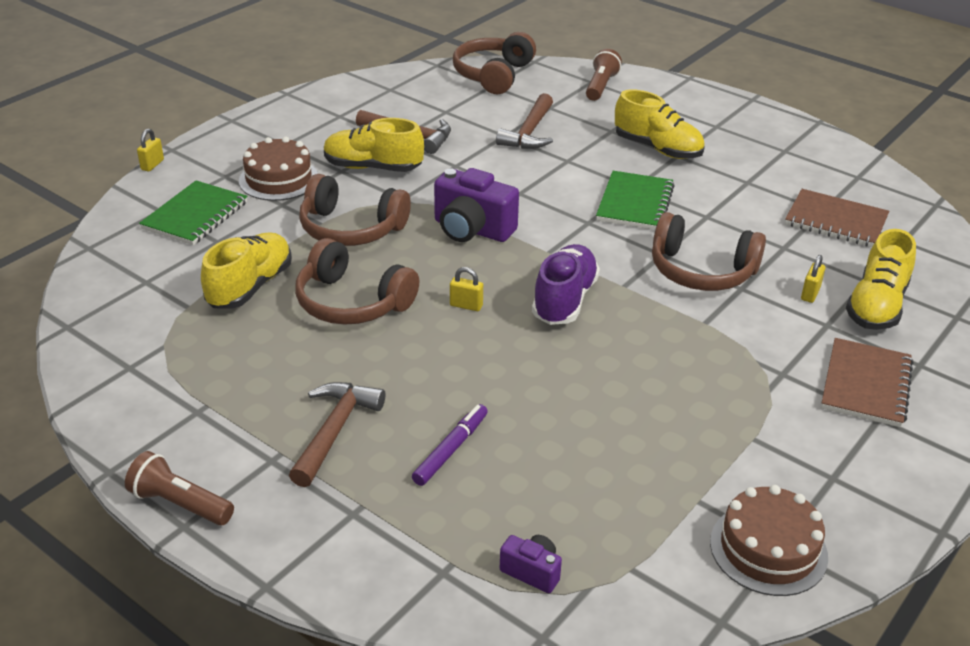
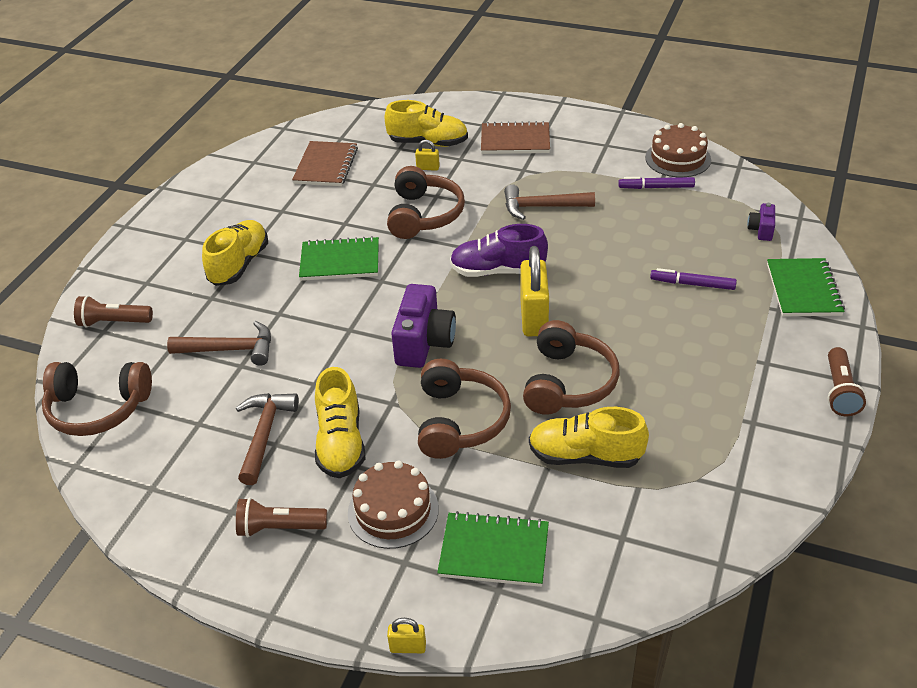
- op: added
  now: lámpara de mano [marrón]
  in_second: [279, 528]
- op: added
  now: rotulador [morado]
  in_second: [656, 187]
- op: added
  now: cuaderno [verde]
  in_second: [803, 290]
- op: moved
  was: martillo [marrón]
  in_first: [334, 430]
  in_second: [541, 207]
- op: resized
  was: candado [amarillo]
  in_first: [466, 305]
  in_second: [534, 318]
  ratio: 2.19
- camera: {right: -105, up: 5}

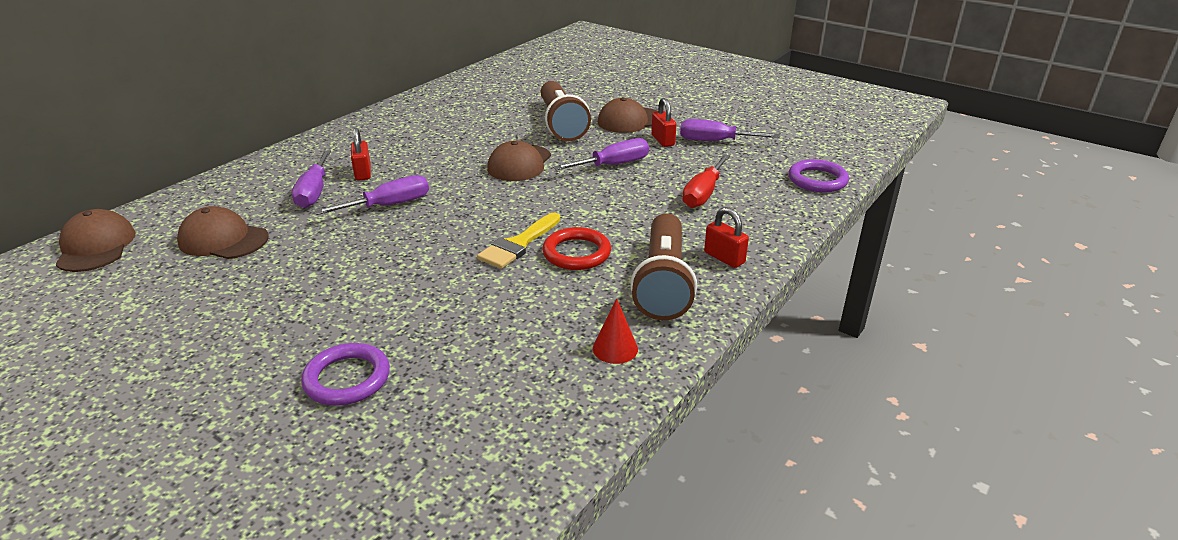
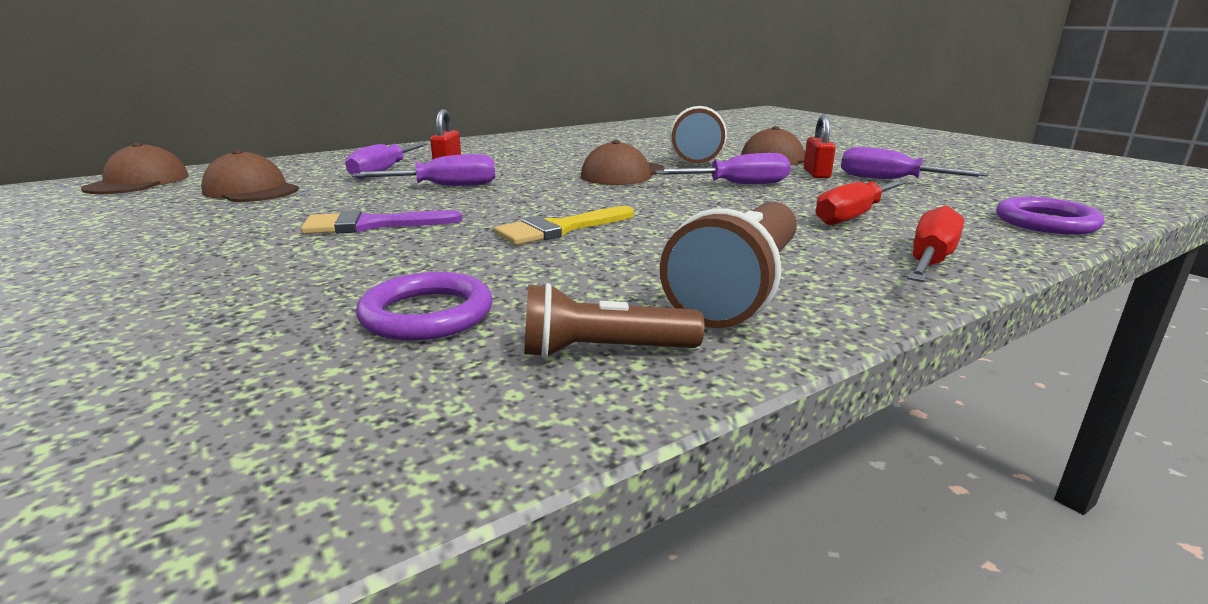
- op: removed
  was: anillo [rojo]
  in_first: [576, 253]
- op: removed
  was: candado [rojo]
  in_first: [724, 258]
- op: added
  now: pincel [morado]
  in_second: [371, 225]
- op: added
  now: destornillador [rojo]
  in_second: [930, 260]
- op: moved
  was: anillo [morado]
  in_first: [347, 379]
  in_second: [427, 314]
- op: replaced
  was: cono [rojo]
  now: lámpara de mano [marrón]
  in_first: [615, 348]
  in_second: [603, 351]
- camera: {right: 20, up: -10}

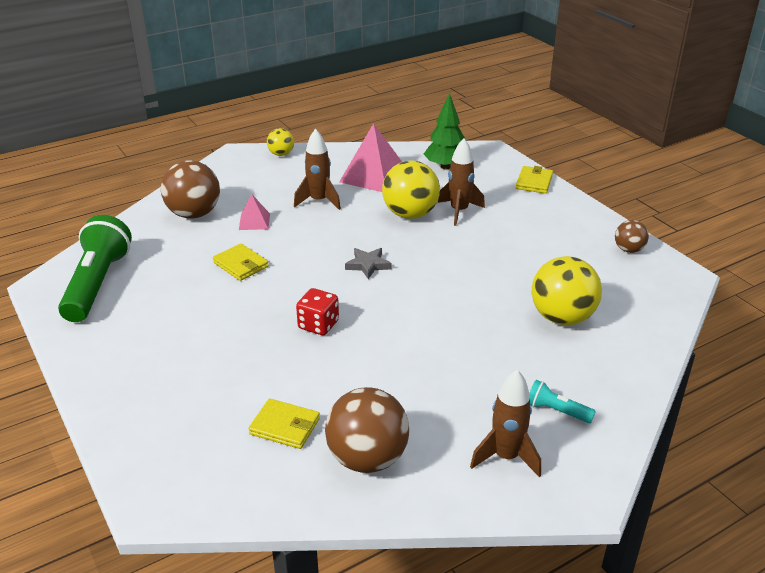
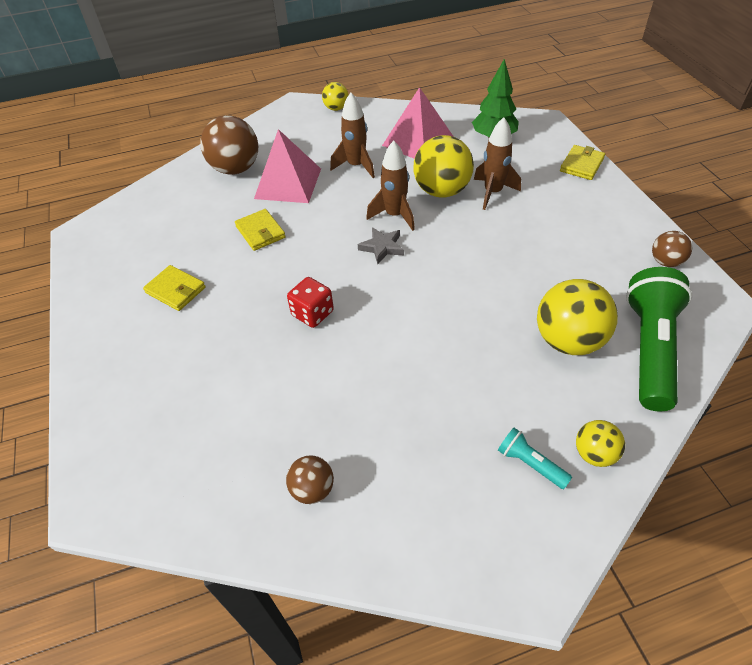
- op: added
  now: pelota [amarillo]
  in_second: [594, 454]
- op: moved
  was: lámpara de mano [verde]
  in_first: [97, 284]
  in_second: [649, 349]
- op: moved
  was: cartera [amarillo]
  in_first: [285, 426]
  in_second: [176, 290]
- op: moved
  was: cohete [marrón]
  in_first: [506, 457]
  in_second: [394, 215]
- op: resized
  was: pirámide [rosa]
  in_first: [254, 221]
  in_second: [288, 183]
  ratio: 1.93
- op: resized
  was: pelota [marrón]
  in_first: [367, 458]
  in_second: [312, 489]
  ratio: 0.53
- camera: {right: 15, up: 15}

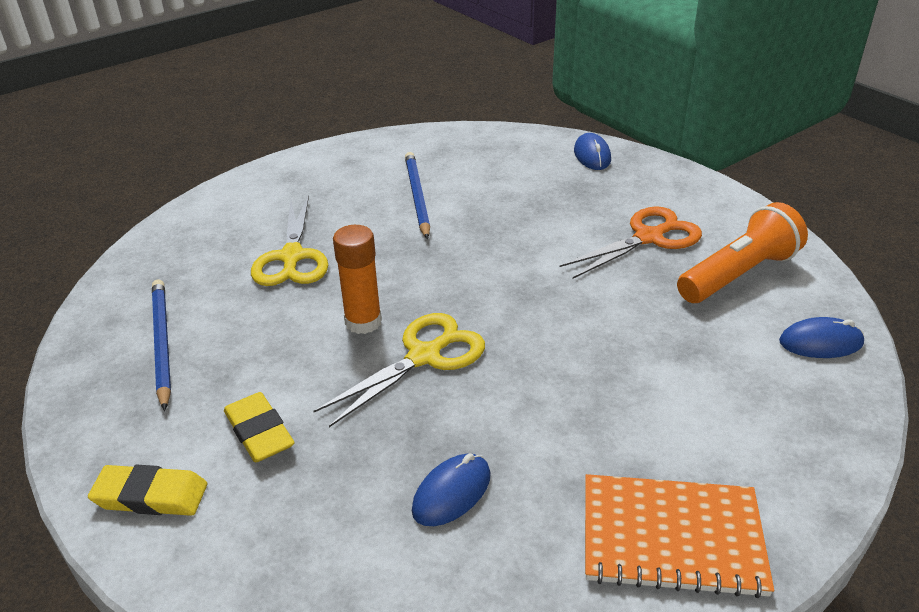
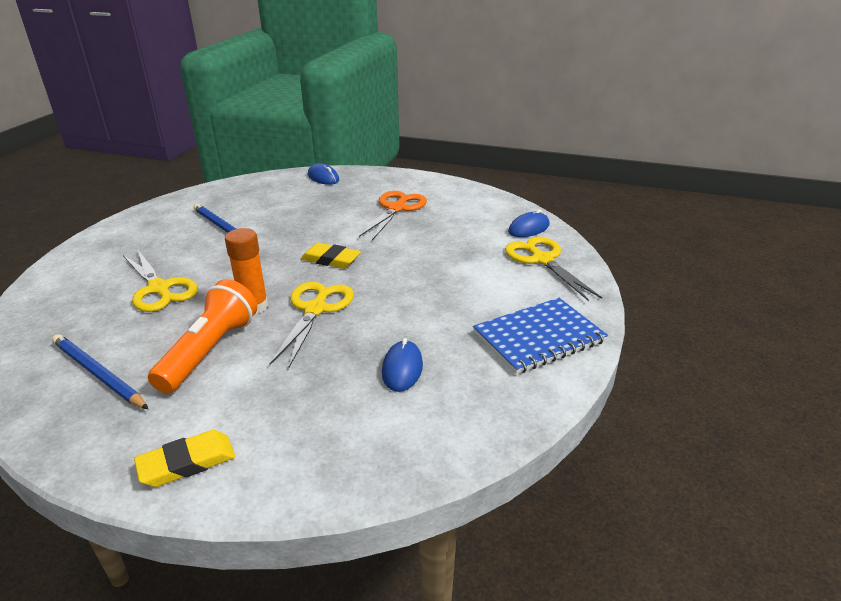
- op: added
  now: tijeras [amarillo]
  in_second: [542, 260]
- op: moved
  was: goma de borrar [amarillo]
  in_first: [259, 432]
  in_second: [331, 259]
- op: moved
  was: lámpara de mano [naranja]
  in_first: [738, 274]
  in_second: [210, 351]
- op: recoloured
  was: cuaderno [naranja]
  now: cuaderno [azul]
  in_first: [671, 537]
  in_second: [538, 337]
- camera: {right: -35, up: -5}

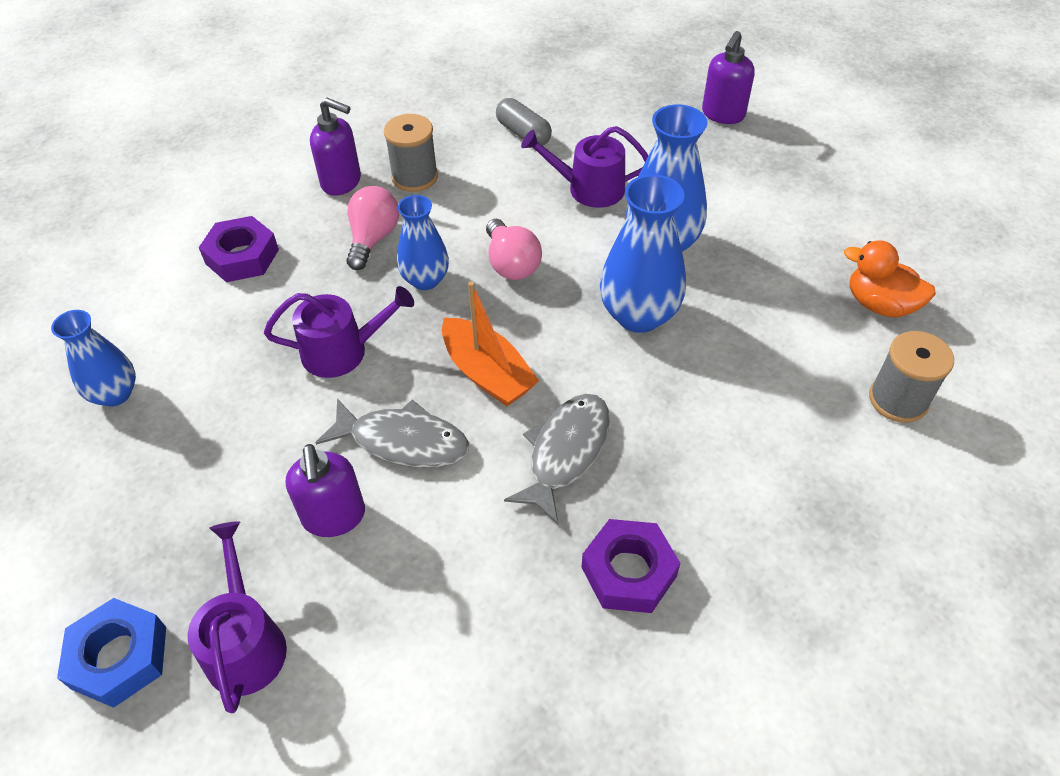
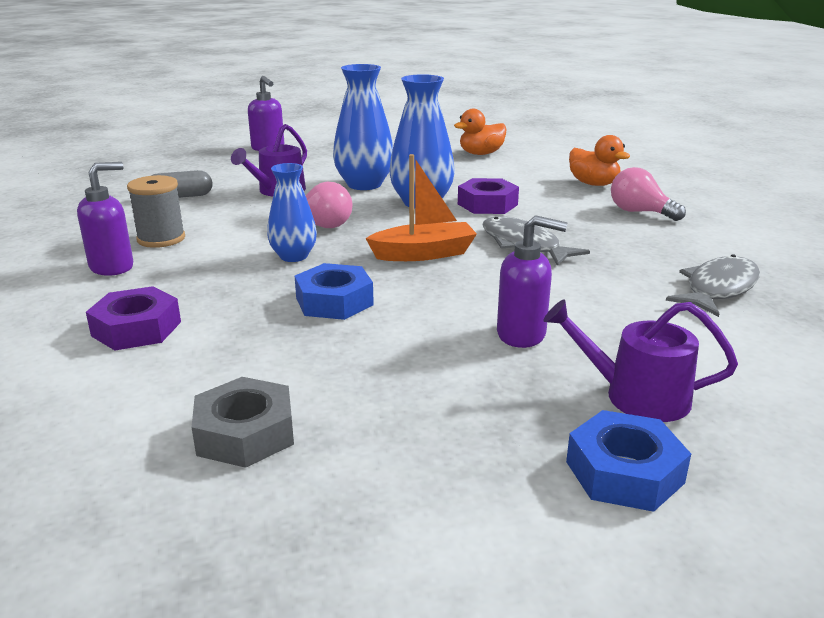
- op: removed
  was: carrete [gris]
  in_first: [898, 400]
- op: added
  now: pato [naranja]
  in_second: [593, 184]
- op: moved
  was: pez [gris]
  in_first: [403, 442]
  in_second: [718, 289]
- op: moved
  was: bombilla [rosa]
  in_first: [373, 238]
  in_second: [639, 212]
- op: moved
  was: tuerca [morado]
  in_first: [629, 572]
  in_second: [487, 204]
- op: replaced
  was: florero [azul]
  now: tuerca [gris]
  in_first: [115, 394]
  in_second: [245, 433]
- op: replaced
  was: regadera [morado]
  now: tuerca [azul]
  in_first: [342, 351]
  in_second: [334, 301]
- camera: {right: -65, up: -25}

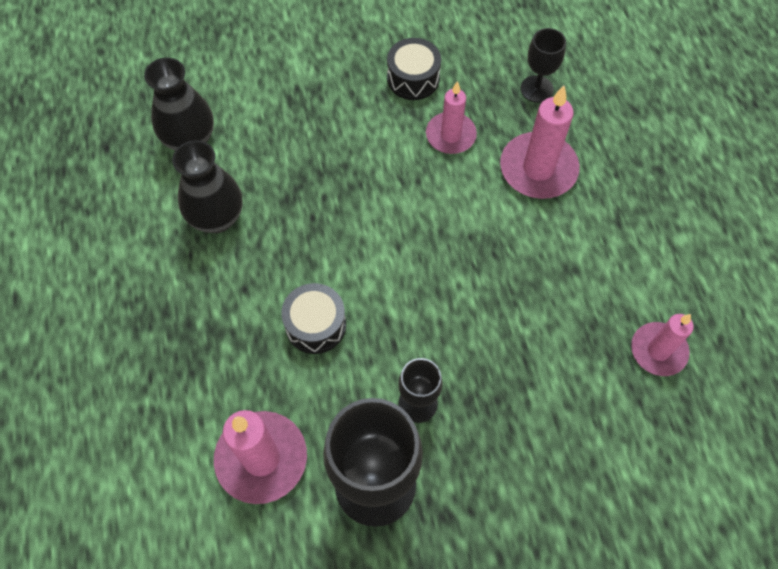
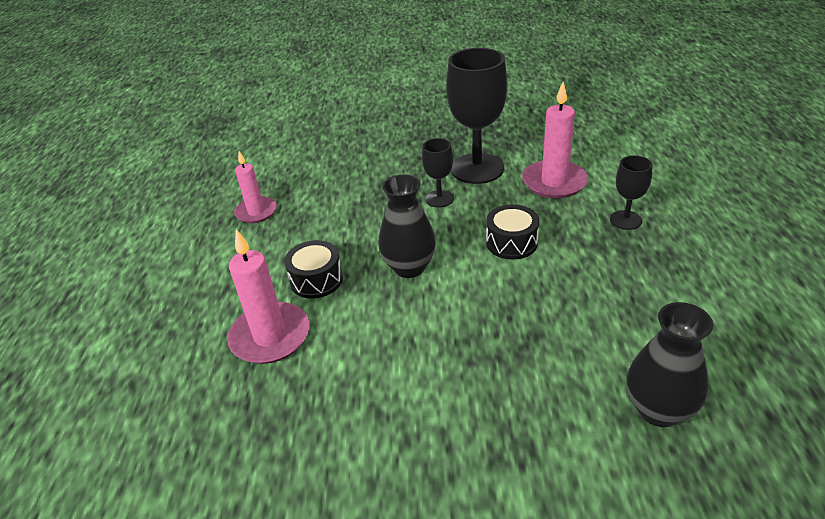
- op: removed
  was: vela [rosa]
  in_first: [450, 135]
- op: moved
  was: florero [negro]
  in_first: [217, 218]
  in_second: [409, 267]
- op: moved
  was: tambor [negro]
  in_first: [413, 78]
  in_second: [316, 280]
- op: moved
  was: copa [negro]
  in_first: [536, 89]
  in_second: [625, 220]
- camera: {right: -165, up: -25}

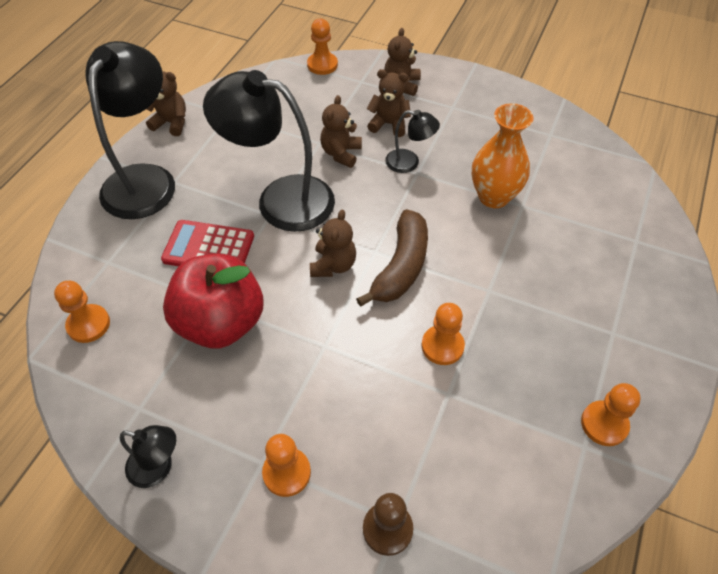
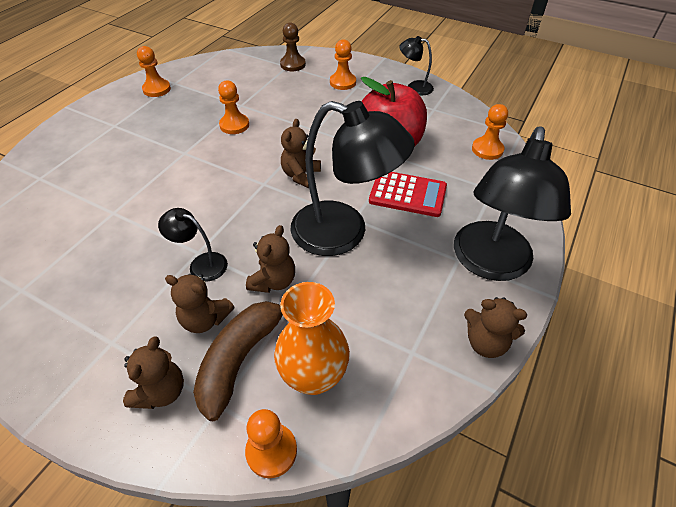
- op: moved
  was: plátano [marrón]
  in_first: [401, 267]
  in_second: [240, 359]
- op: moved
  was: florero [naranja]
  in_first: [493, 197]
  in_second: [314, 376]
- camera: {right: -175, up: -5}

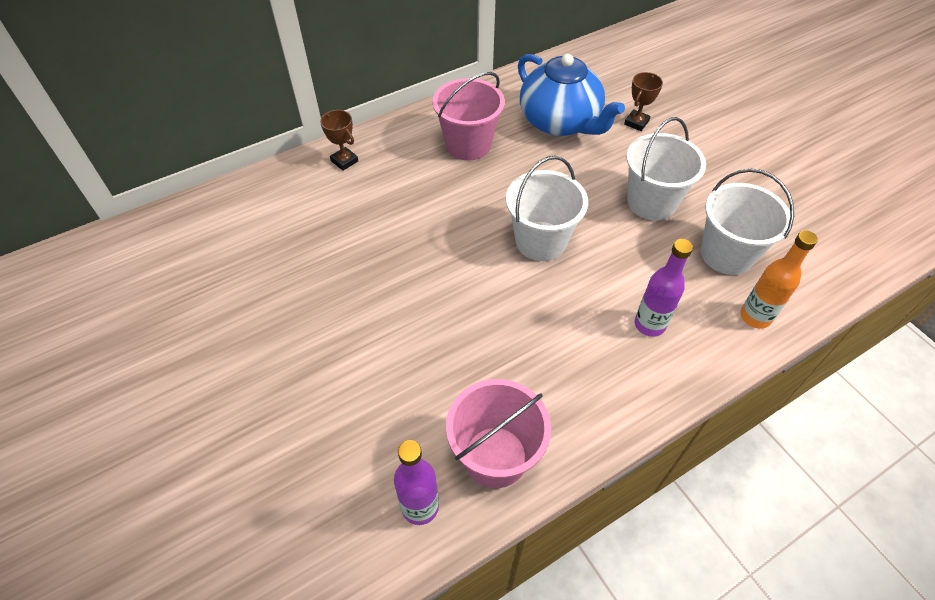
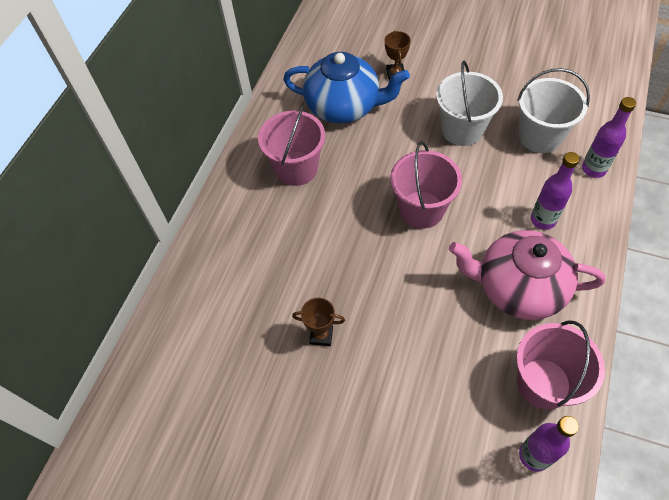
- op: added
  now: tetera [rosa]
  in_second: [518, 288]
- op: moved
  was: trofeo [marrón]
  in_first: [344, 161]
  in_second: [321, 335]
- op: recoloured
  was: balde [blanco]
  now: balde [rosa]
  in_first: [540, 241]
  in_second: [421, 209]
- op: recoloured
  was: botella [naranja]
  now: botella [morado]
  in_first: [755, 317]
  in_second: [593, 169]
- camera: {right: -35, up: 5}

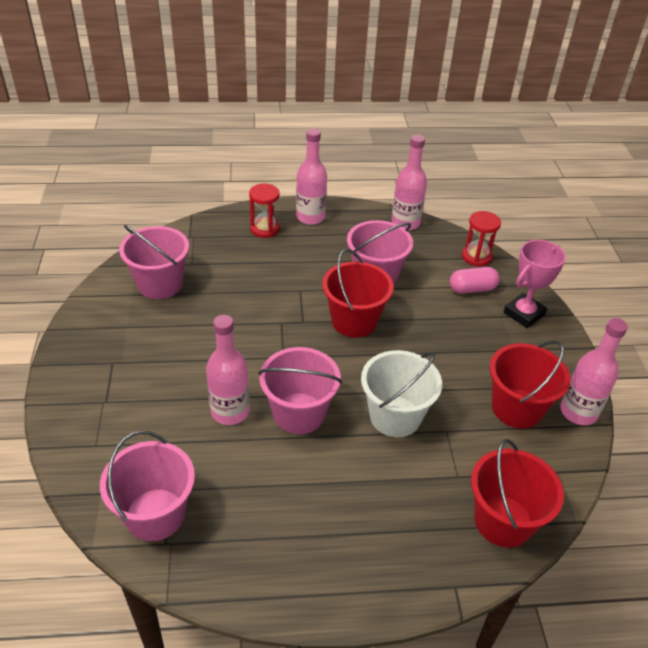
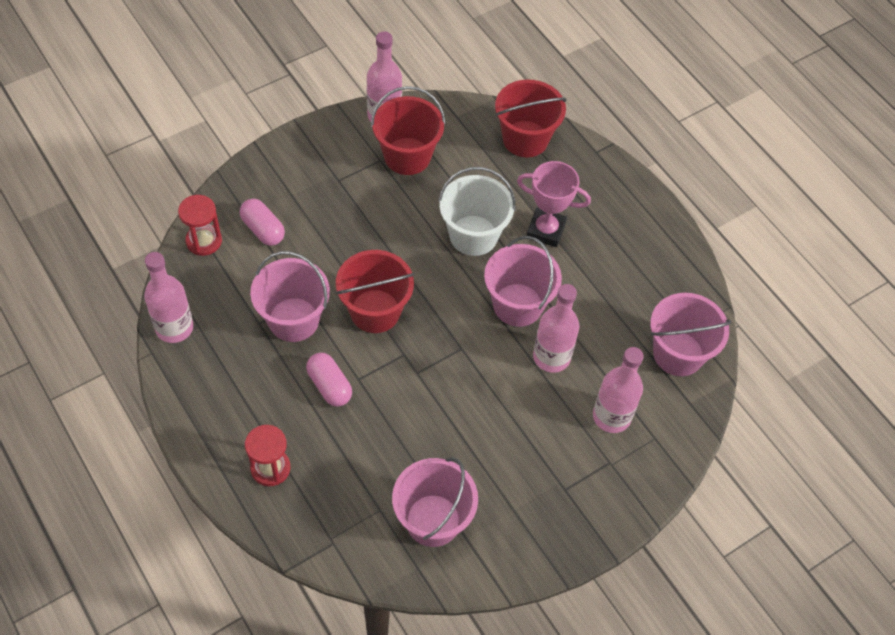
- op: added
  now: cápsula [rosa]
  in_second: [329, 386]
- op: moved
  was: botella [rosa]
  in_first: [310, 217]
  in_second: [611, 416]
- op: moved
  was: trofeo [rosa]
  in_first: [523, 314]
  in_second: [545, 230]
- camera: {right: -120, up: 15}

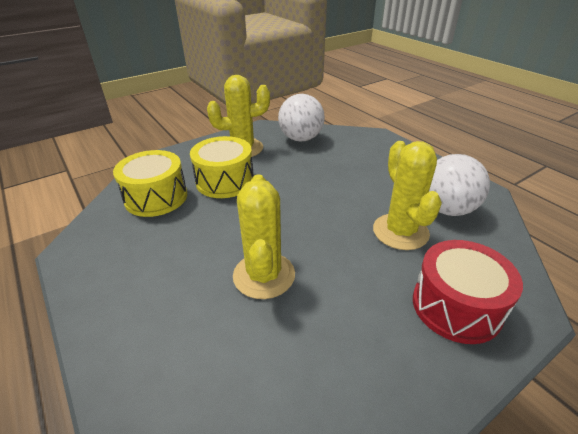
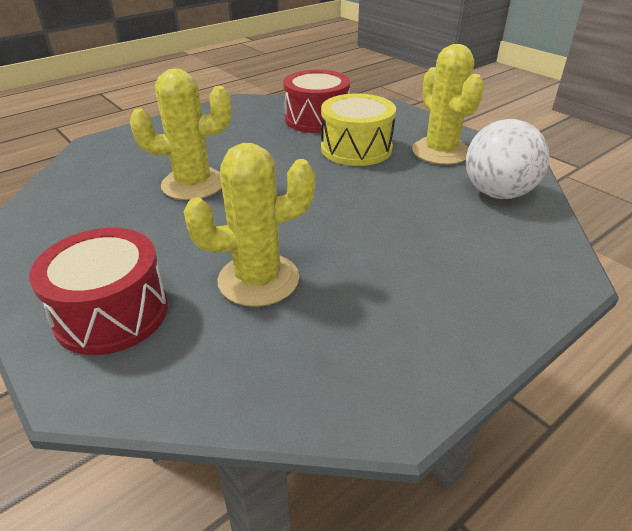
- op: removed
  was: pelota [blanco]
  in_first: [447, 209]
- op: recoloured
  was: tambor [amarillo]
  now: tambor [rojo]
  in_first: [156, 197]
  in_second: [316, 119]
- camera: {right: 85, up: 0}

